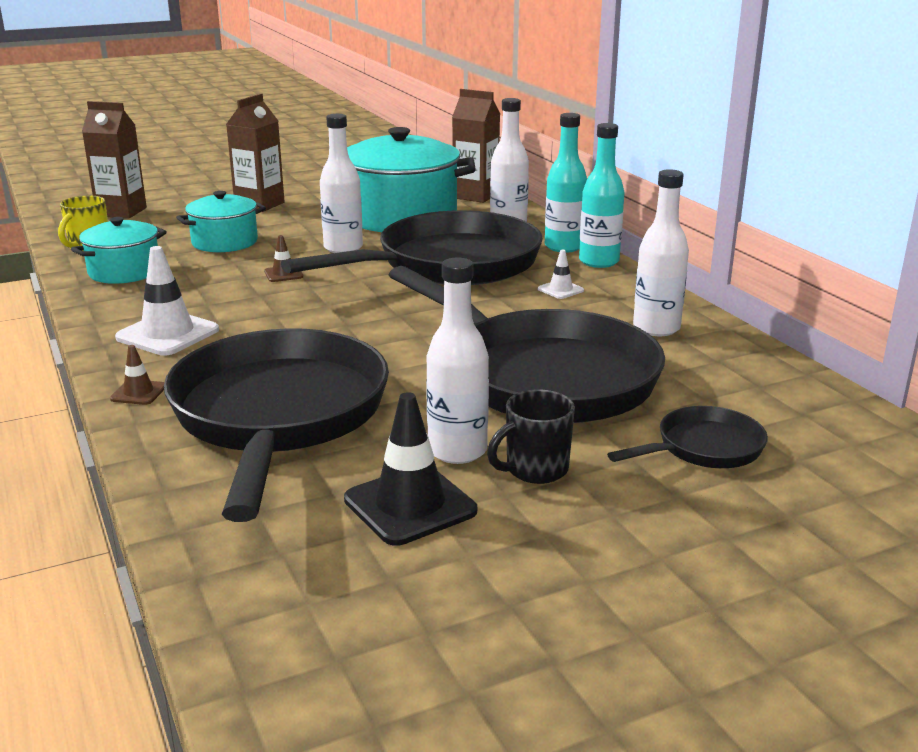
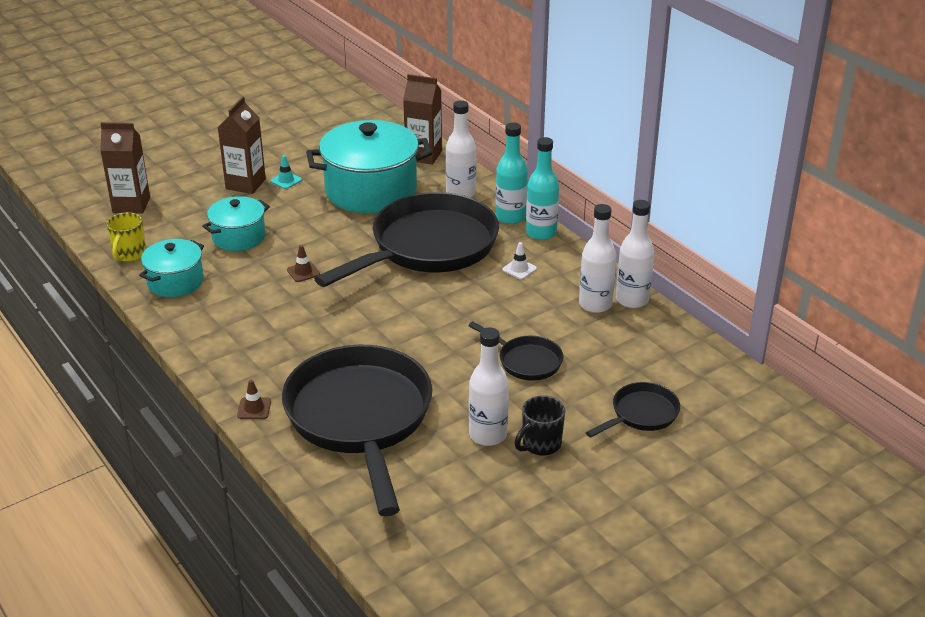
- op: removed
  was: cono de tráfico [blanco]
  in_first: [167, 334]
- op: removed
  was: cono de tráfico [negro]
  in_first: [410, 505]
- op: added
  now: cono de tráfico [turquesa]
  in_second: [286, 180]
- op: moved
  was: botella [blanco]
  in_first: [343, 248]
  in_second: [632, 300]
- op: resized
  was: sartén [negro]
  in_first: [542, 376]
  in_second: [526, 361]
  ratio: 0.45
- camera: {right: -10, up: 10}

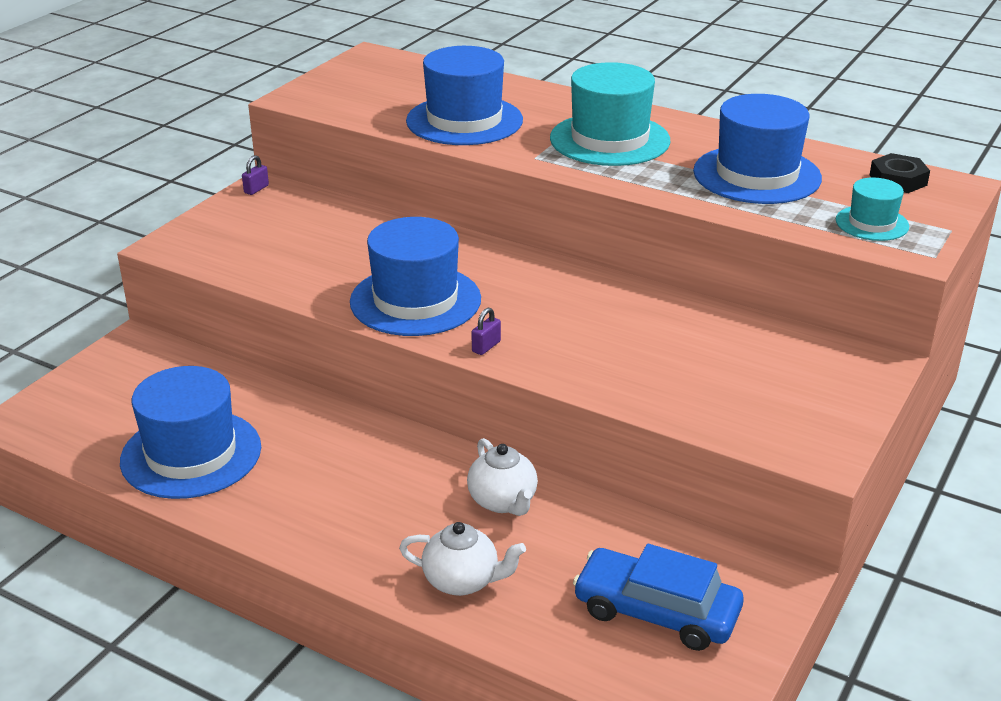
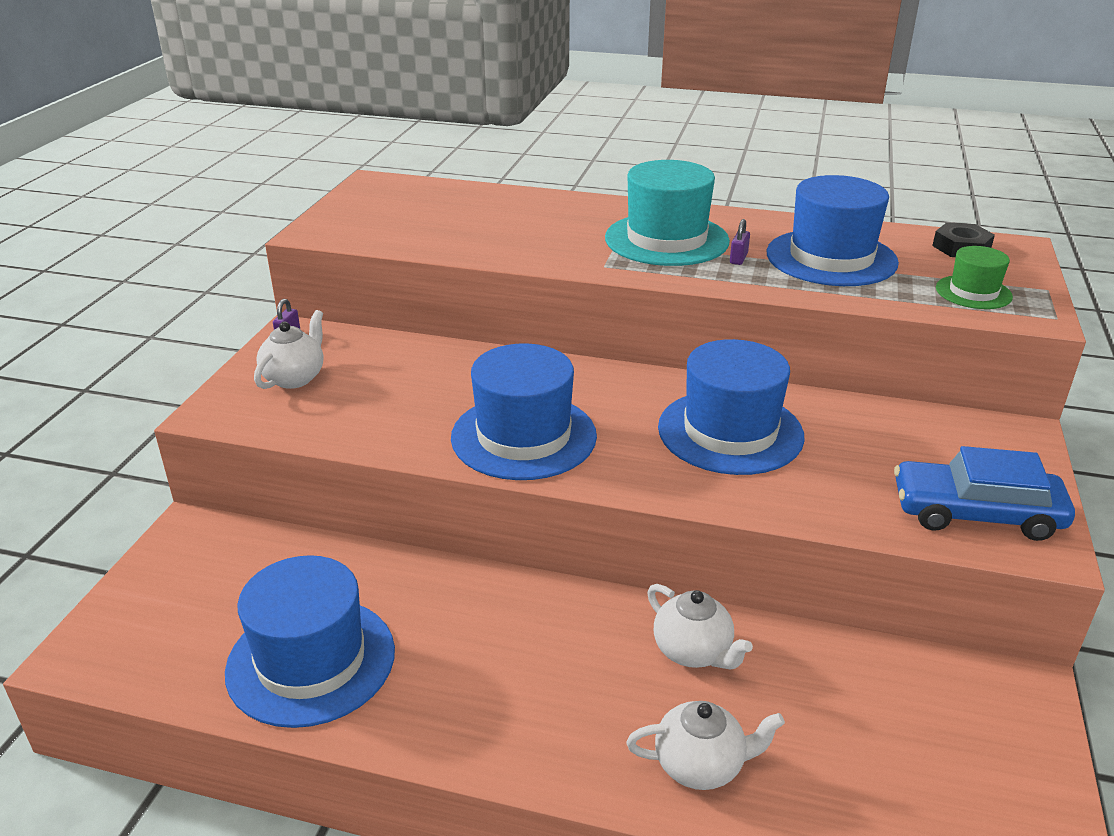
- op: added
  now: tetera [blanco]
  in_second: [295, 378]
- op: moved
  was: sombrero [azul]
  in_first: [464, 121]
  in_second: [730, 432]
- op: moved
  was: candado [morado]
  in_first: [486, 347]
  in_second: [738, 258]
- op: moved
  was: coche [azul]
  in_first: [656, 611]
  in_second: [976, 513]
- op: recoloured
  was: sombrero [turquesa]
  now: sombrero [verde]
  in_first: [872, 223]
  in_second: [973, 292]
- camera: {right: -15, up: 0}

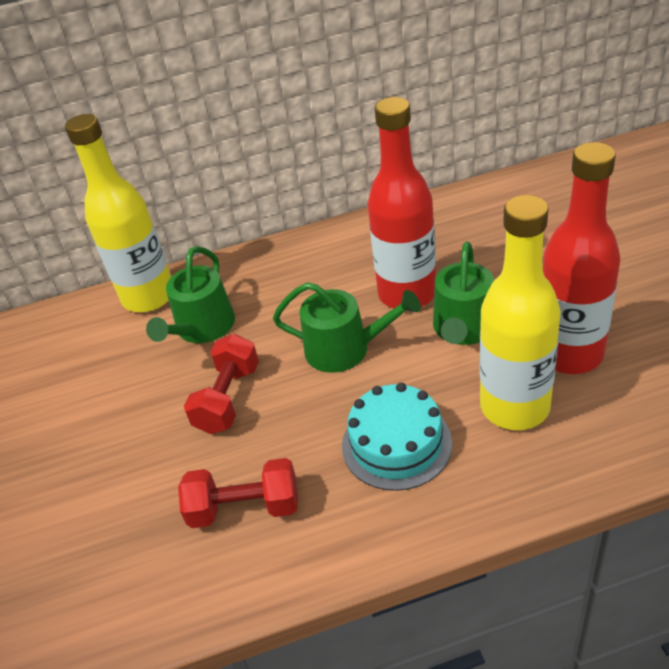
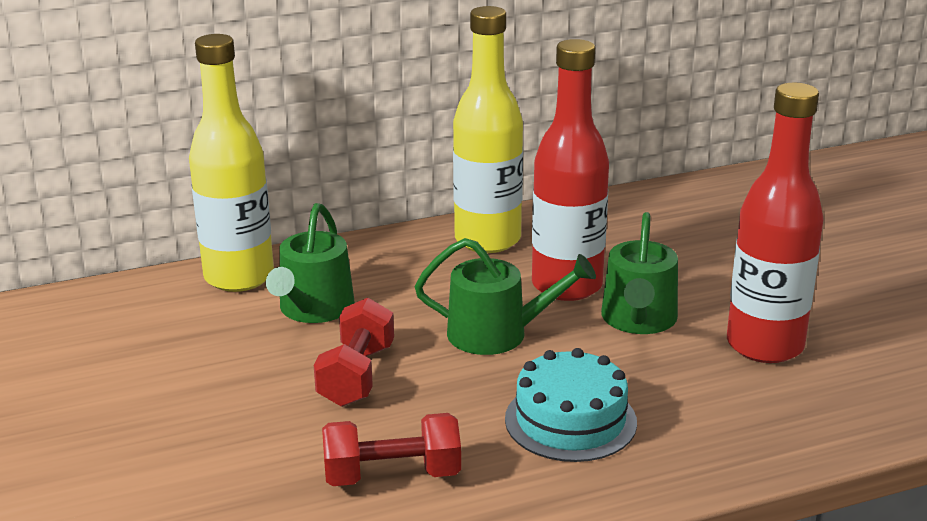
- op: moved
  was: botella [amarillo]
  in_first: [514, 407]
  in_second: [487, 240]
- camera: {right: -10, up: -15}

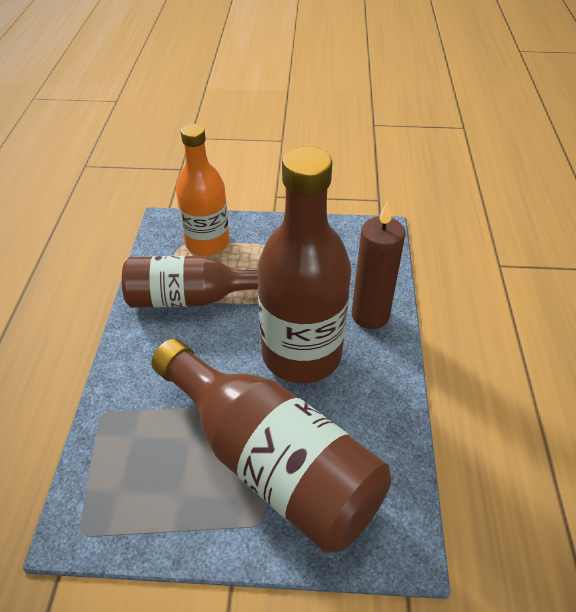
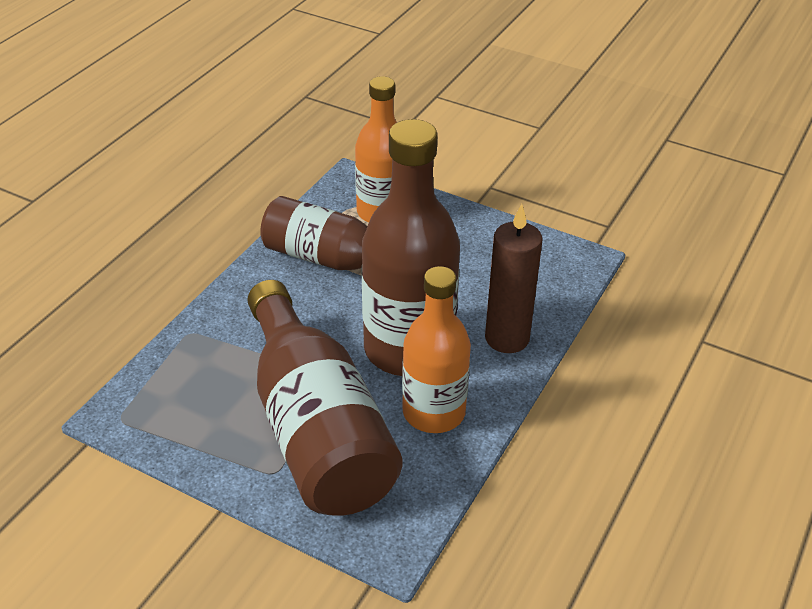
- op: added
  now: botella [naranja]
  in_second: [433, 412]
- camera: {right: 25, up: -5}

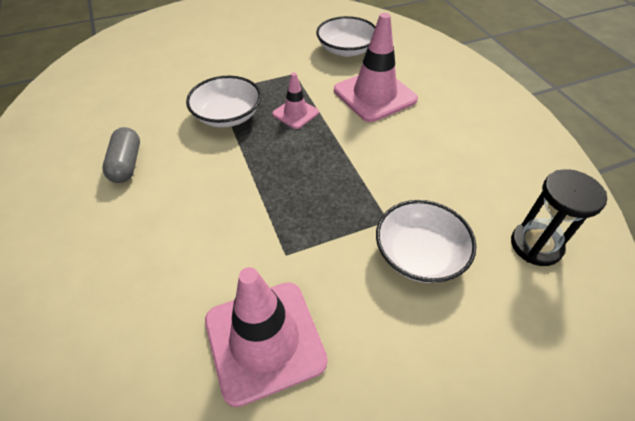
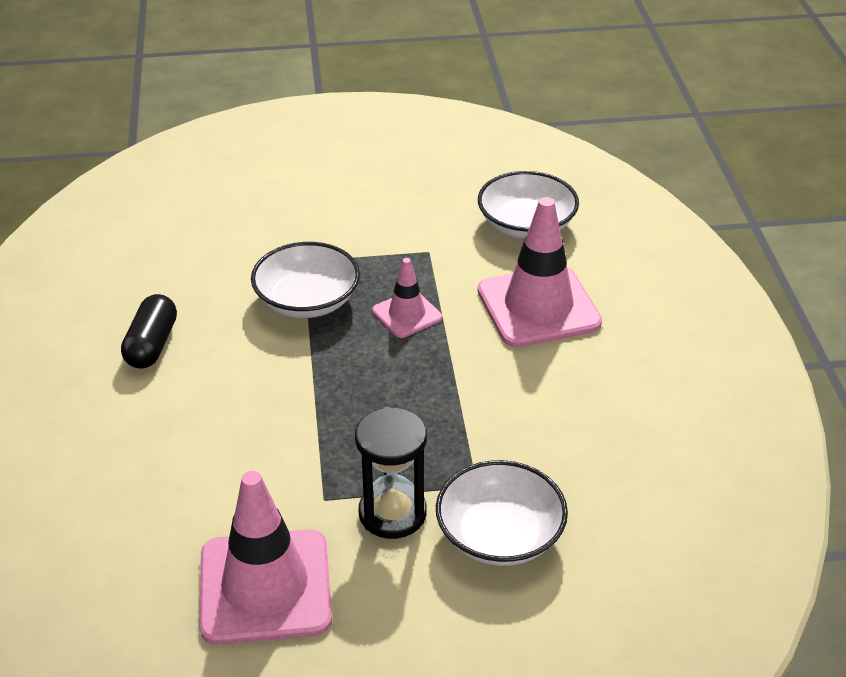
- op: moved
  was: reloj de arena [negro]
  in_first: [535, 245]
  in_second: [392, 513]
- op: recoloured
  was: cápsula [gris]
  now: cápsula [negro]
  in_first: [126, 164]
  in_second: [152, 345]
- camera: {right: 15, up: -10}

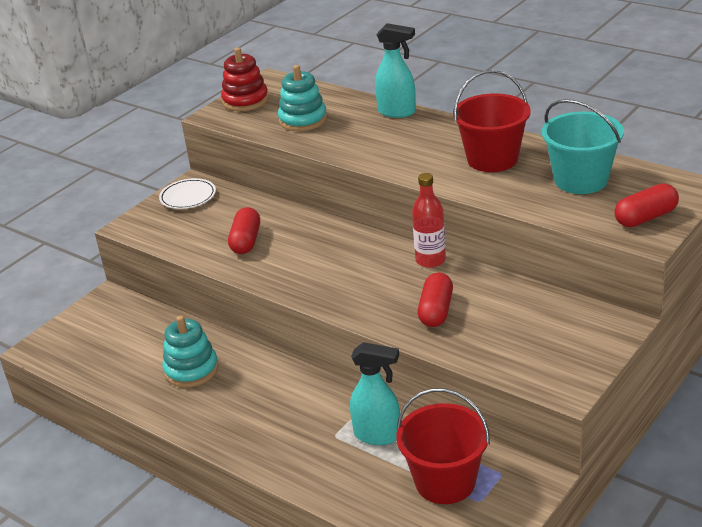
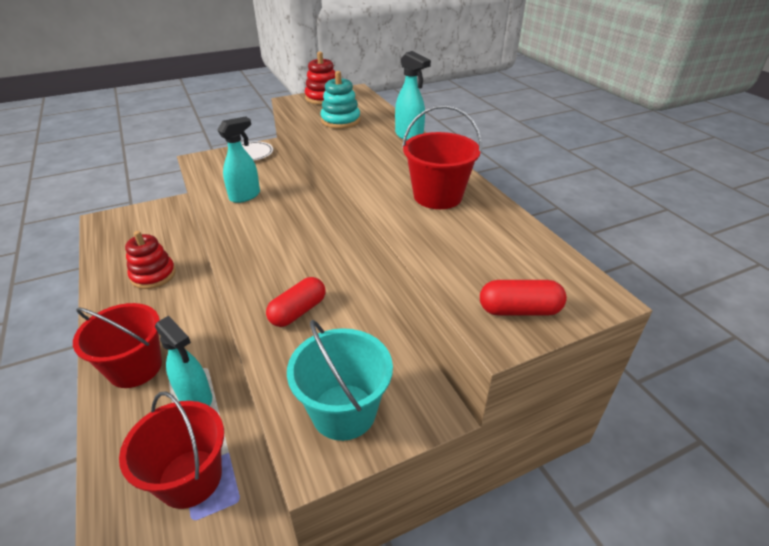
- op: removed
  was: botella [rojo]
  in_first: [430, 260]
- op: added
  now: balde [rojo]
  in_second: [135, 367]
- op: moved
  was: balde [turquesa]
  in_first: [581, 180]
  in_second: [344, 411]
- op: replaced
  was: cápsula [rojo]
  now: pulverizador [turquesa]
  in_first: [246, 241]
  in_second: [245, 196]
- op: recoloured
  was: juguete apilable [turquesa]
  now: juguete apilable [rojo]
  in_first: [191, 370]
  in_second: [153, 275]
- camera: {right: 25, up: 5}

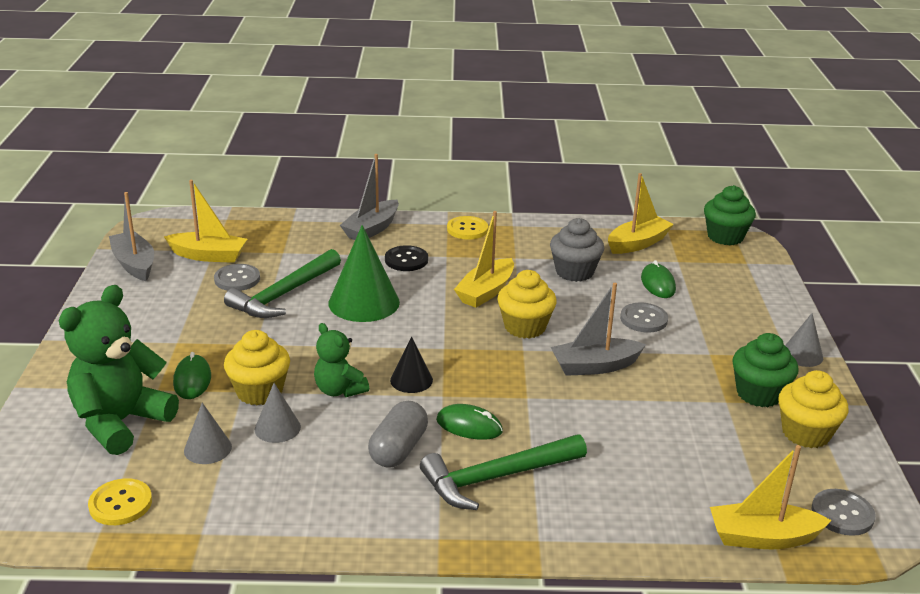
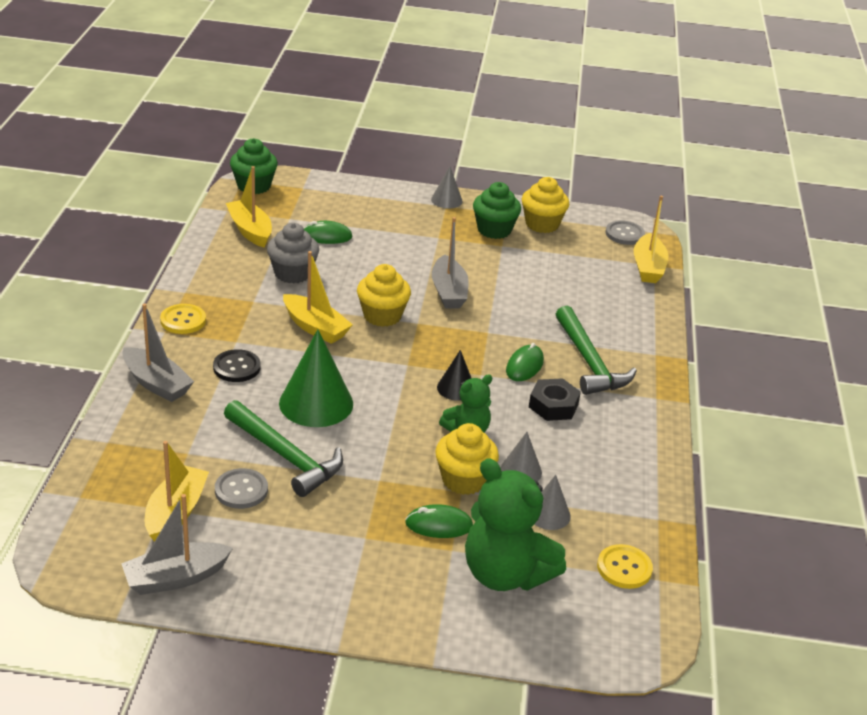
- op: removed
  was: botón [gris]
  in_first: [643, 319]
- op: replaced
  was: cápsula [gris]
  now: tuerca [negro]
  in_first: [398, 449]
  in_second: [553, 405]
- camera: {right: -85, up: 5}

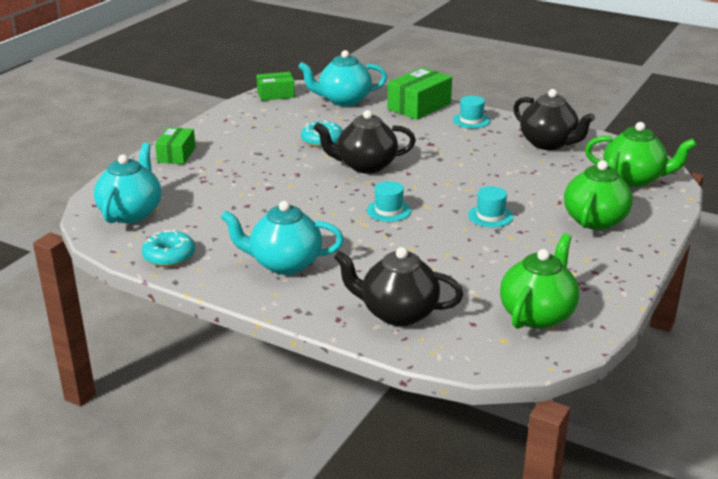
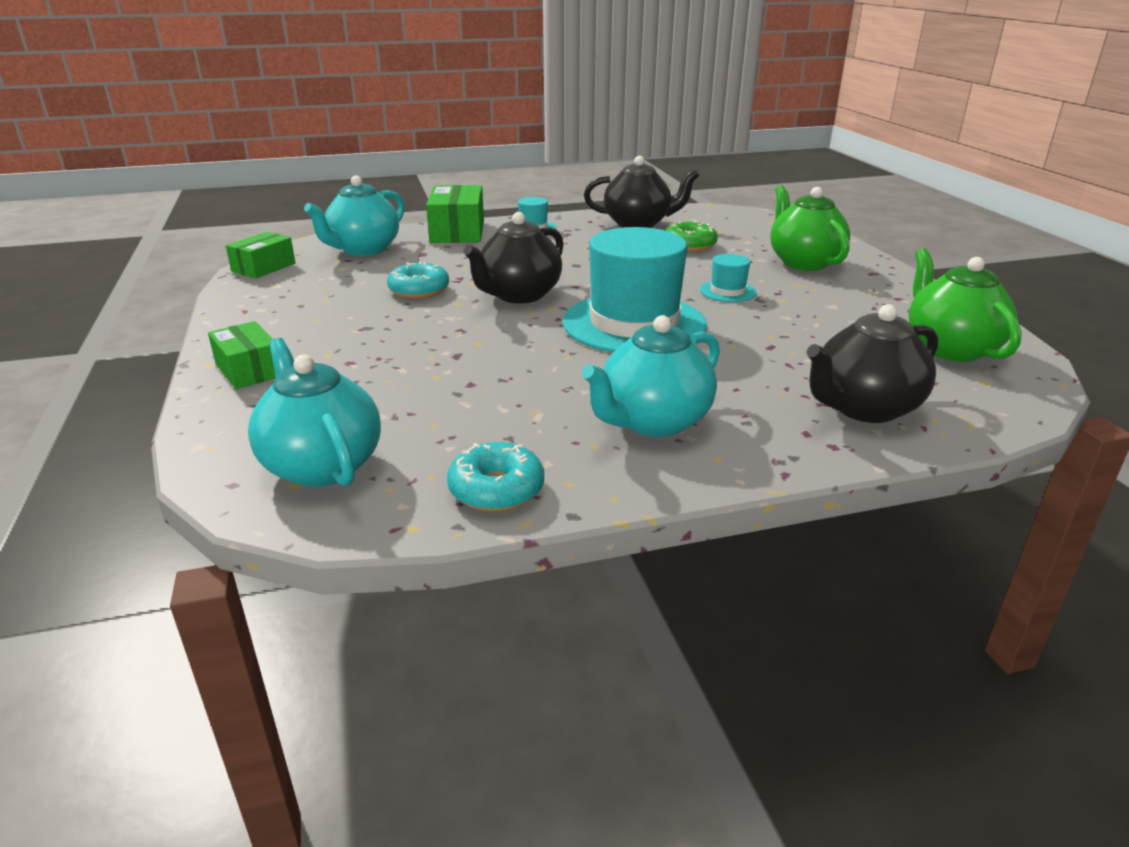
- op: removed
  was: tetera [verde]
  in_first: [634, 179]
- op: added
  now: rosquilla [verde]
  in_second: [689, 245]
- op: resized
  was: sombrero [turquesa]
  in_first: [388, 210]
  in_second: [634, 323]
  ratio: 2.33
- camera: {right: -45, up: 0}

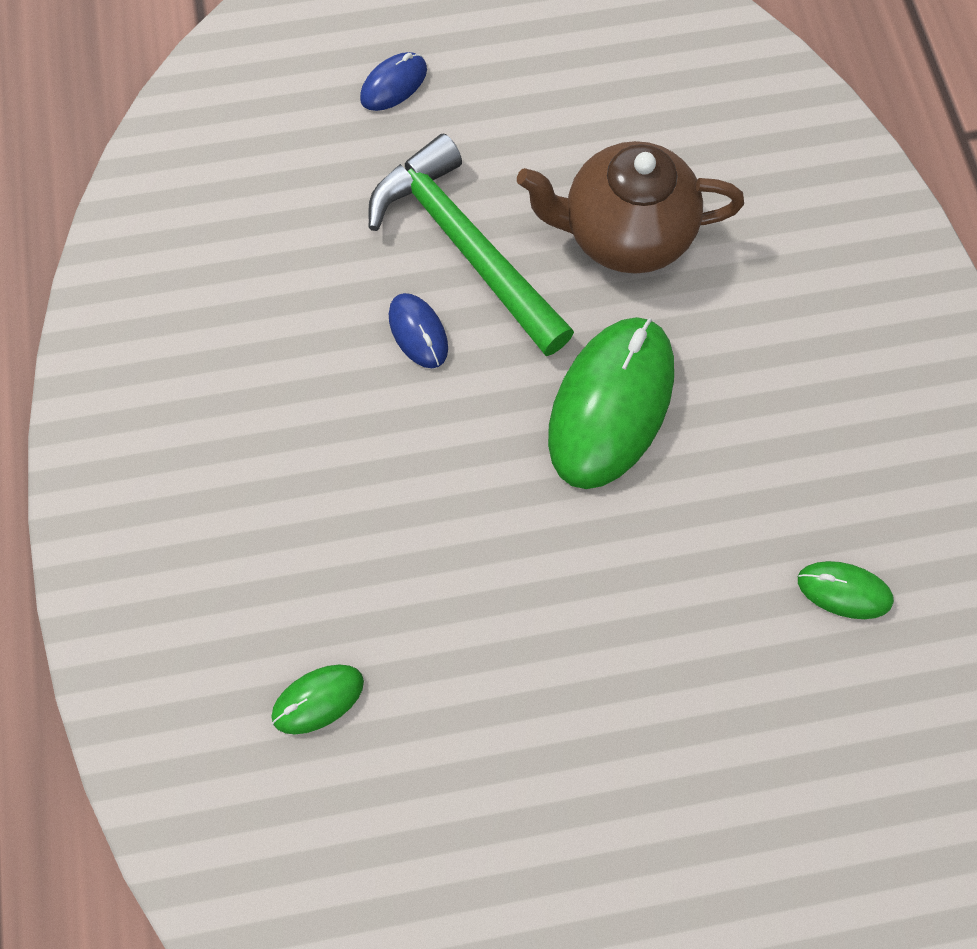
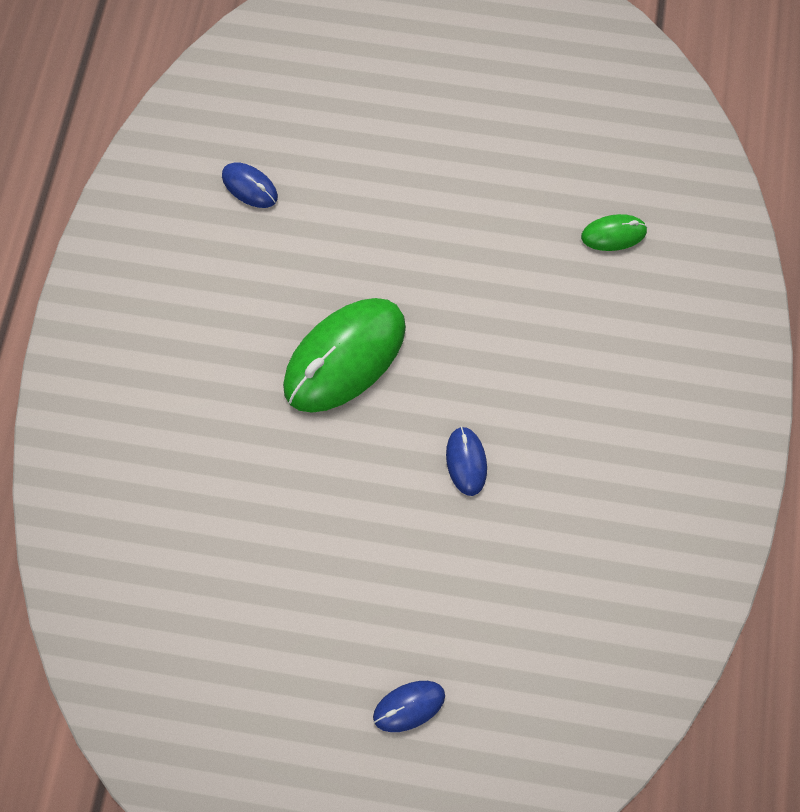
- op: removed
  was: martillo [verde]
  in_first: [465, 246]
- op: removed
  was: tetera [marrón]
  in_first: [624, 234]
- op: recoloured
  was: ratón [verde]
  now: ratón [azul]
  in_first: [844, 591]
  in_second: [250, 186]
- camera: {right: -160, up: 0}

